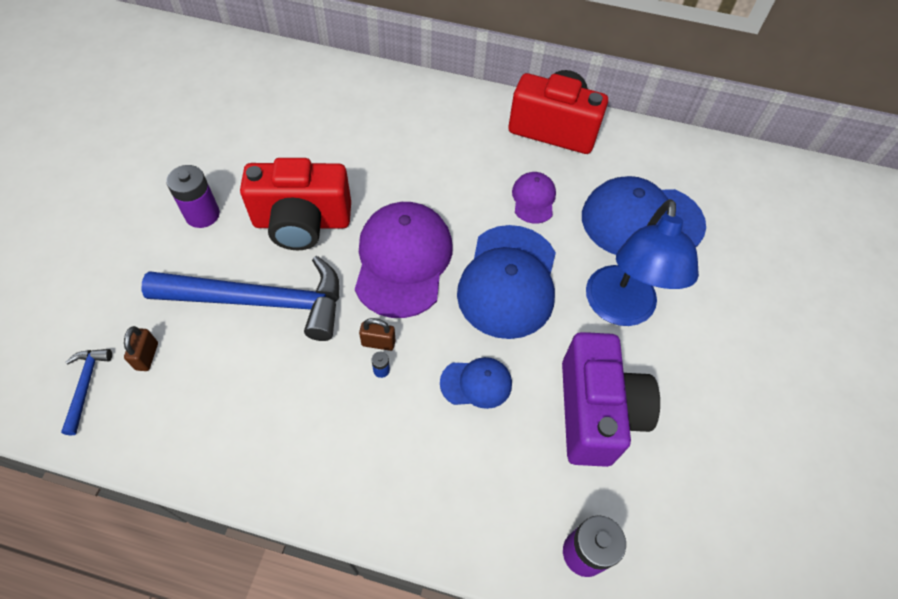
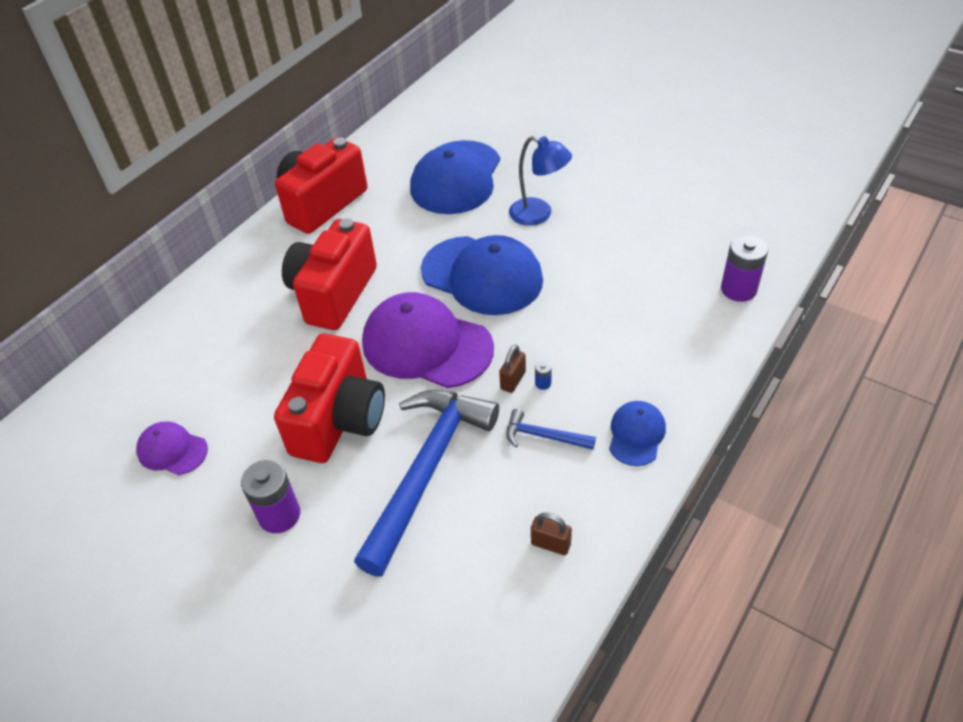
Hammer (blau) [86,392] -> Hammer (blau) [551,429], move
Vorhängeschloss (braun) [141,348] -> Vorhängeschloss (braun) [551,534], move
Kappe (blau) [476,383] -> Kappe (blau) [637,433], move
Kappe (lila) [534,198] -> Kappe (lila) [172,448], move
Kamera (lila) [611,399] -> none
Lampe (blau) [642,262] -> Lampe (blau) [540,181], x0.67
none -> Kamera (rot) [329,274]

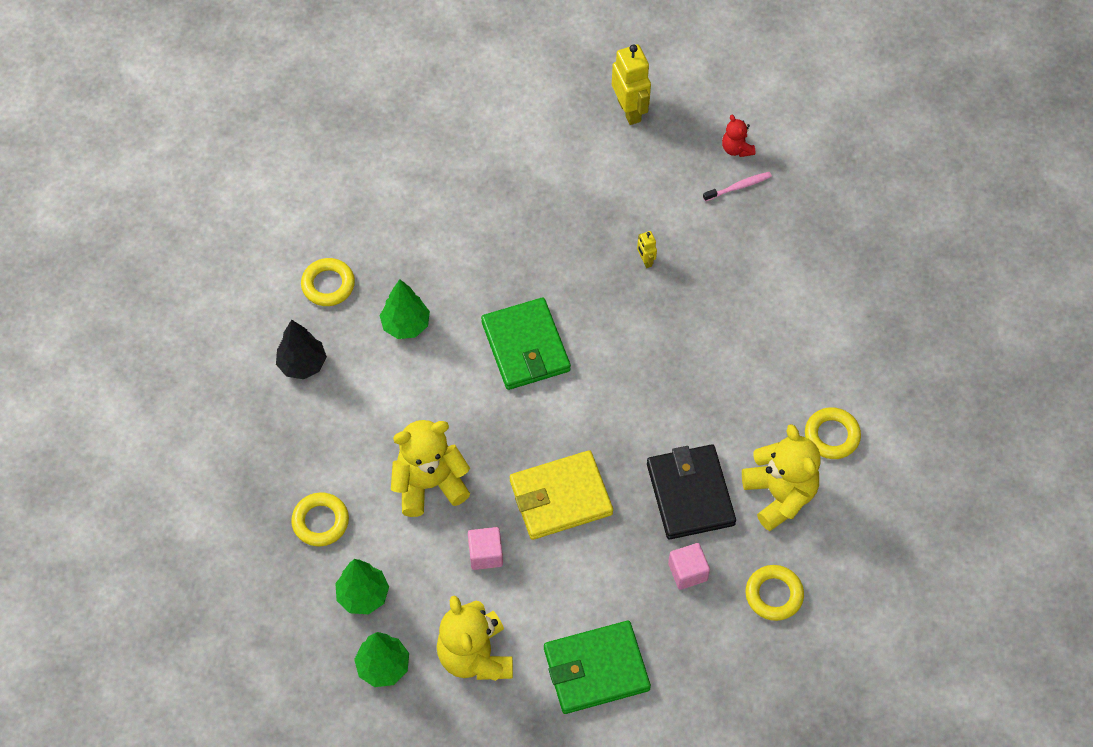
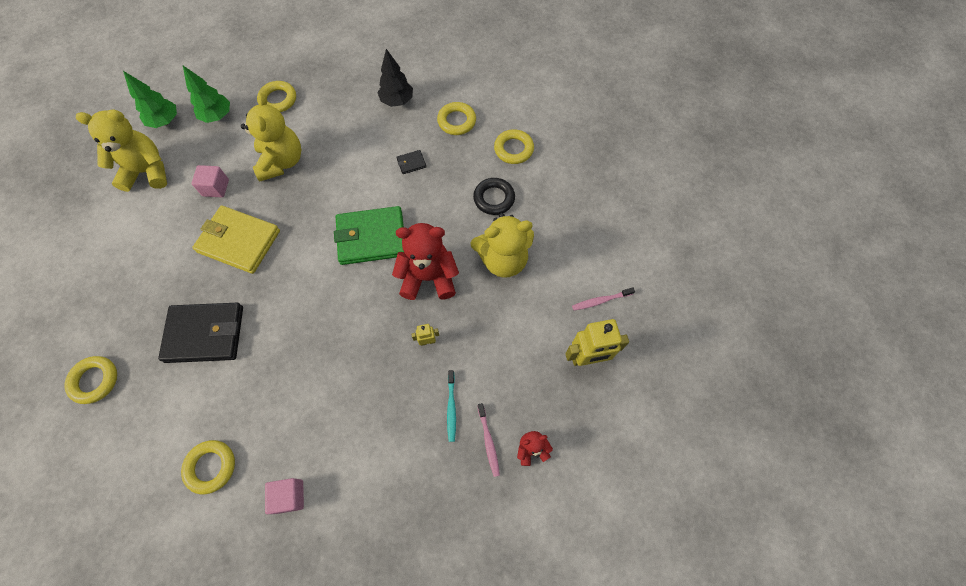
Baum (grün) [405,309] -> Geldbörse (schwarz) [411,162]
Geldbörse (gelb) [561,495] -> Geldbörse (gelb) [236,240], 60 degrees counterclockwise
Geldbörse (grün) [597,667] -> none
Kubus (rosa) [689,566] -> Kubus (rosa) [284,496], move
Teddybär (gelb) [781,477] -> Teddybär (gelb) [502,245], move
none -> Teddybär (rot) [425,261]
none -> Zahnbürste (türkis) [451,406]
none -> Ring (schwarz) [494,196]
none -> Ring (gelb) [514,146]
none -> Zahnbürste (rosa) [603,299]

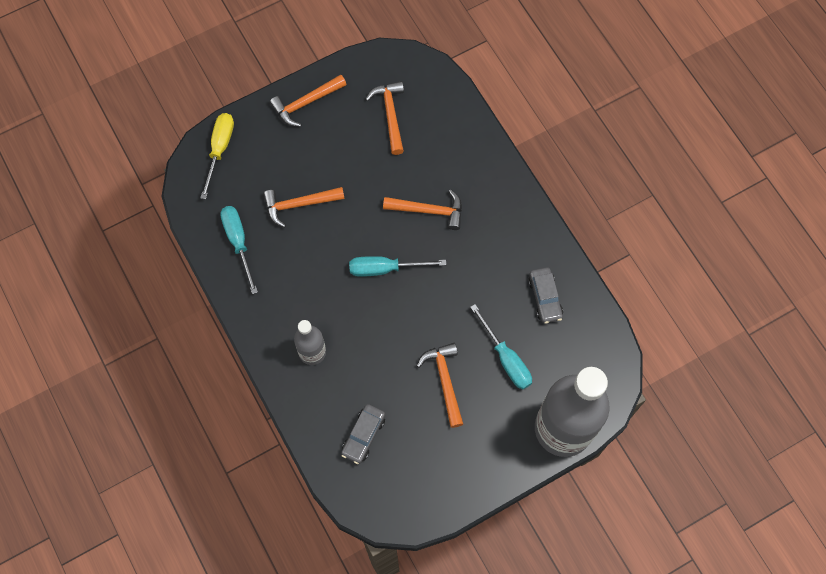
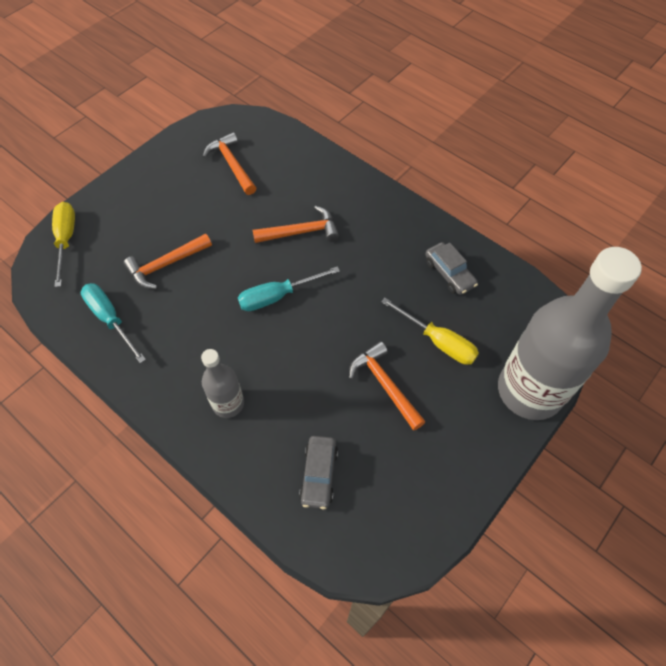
Hammer (orange) [308,101] -> none
Schraubenzieher (türkis) [501,346] -> Schraubenzieher (gelb) [430,331]

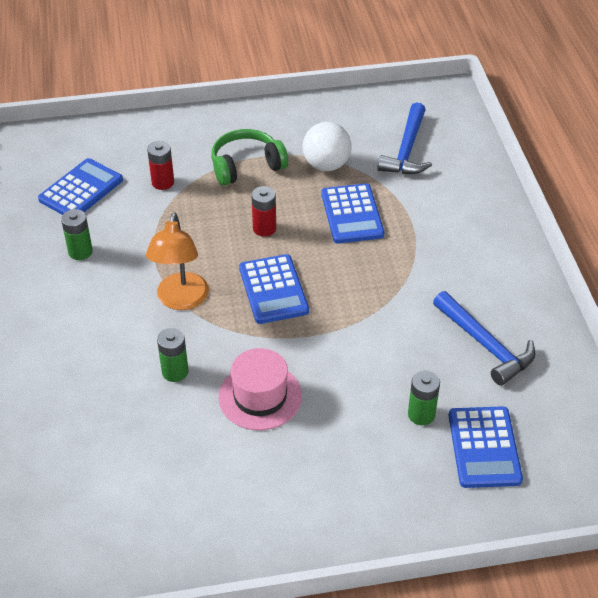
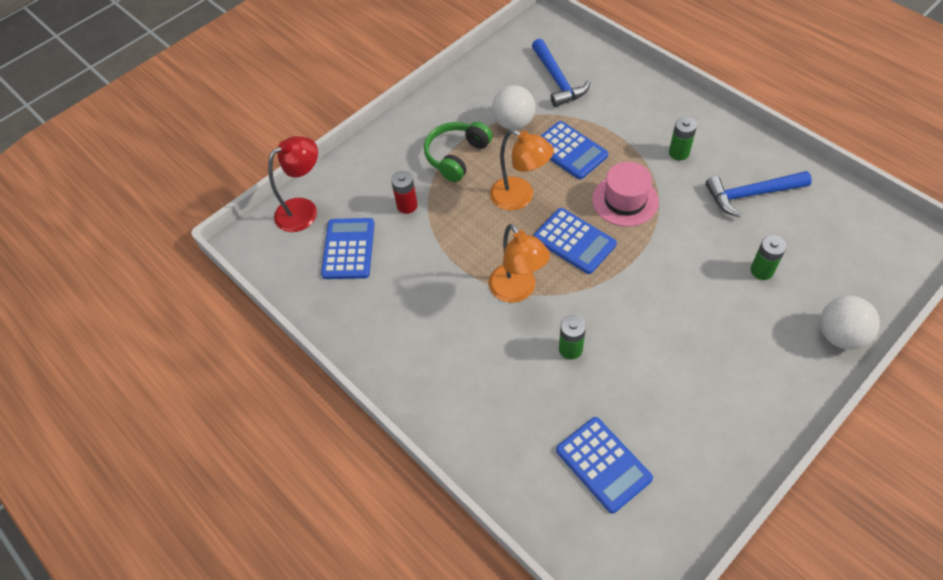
Batterie (grün) [77,234] -> Batterie (grün) [683,138], move
Hut (rosa) [260,389] -> Hut (rosa) [625,194], move
Batterie (rot) [263,211] -> Lampe (orange) [522,170]
Hammer (blau) [484,338] -> Hammer (blau) [758,194], 150 degrees clockwise
Taschenrechner (blau) [486,447] -> Taschenrechner (blau) [604,465], move
none -> Lampe (rot) [293,184]
none -> Ball (weiß) [850,323]

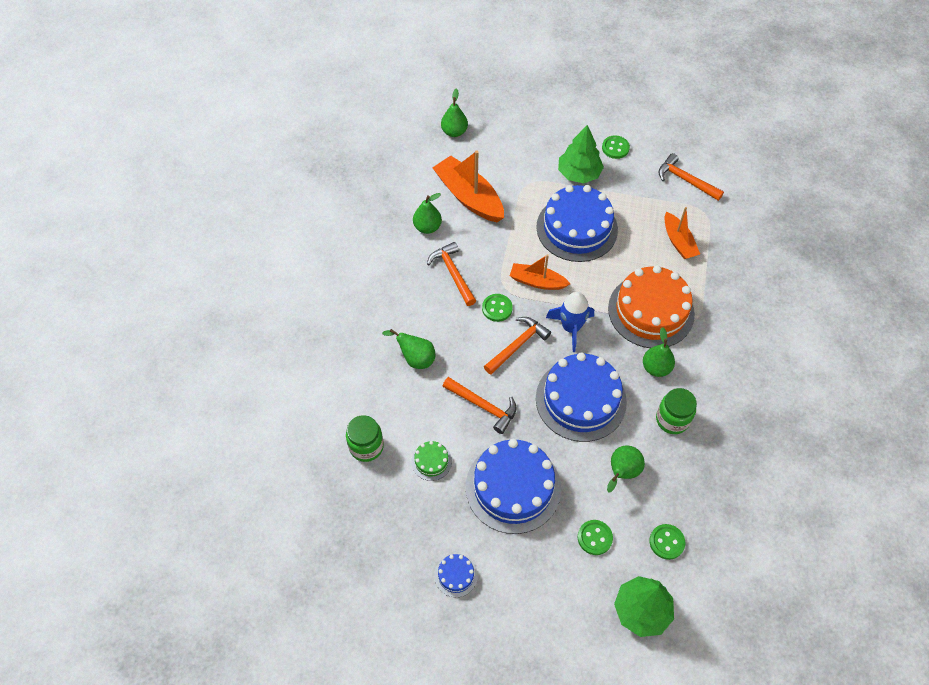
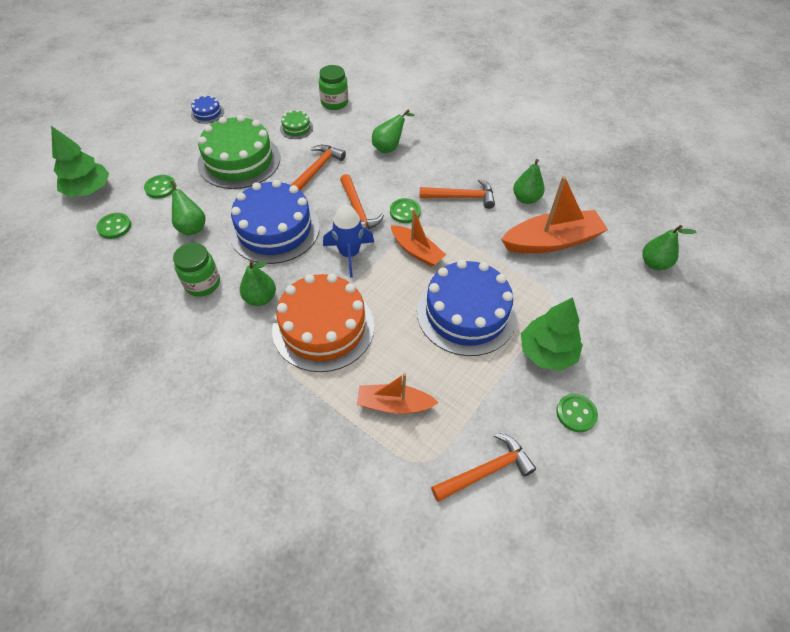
Hammer (orange) [480,405] -> Hammer (orange) [318,168], 150 degrees clockwise
Kuchen (blau) [513,486] -> Kuchen (grün) [238,152]
Boot (orange) [540,272] -> Boot (orange) [418,238], 90 degrees clockwise

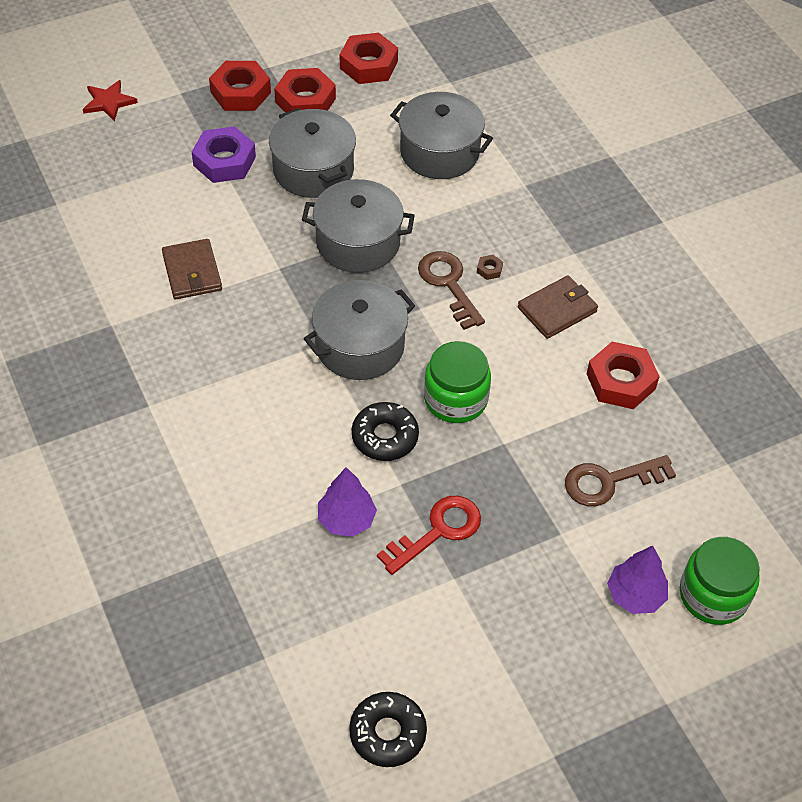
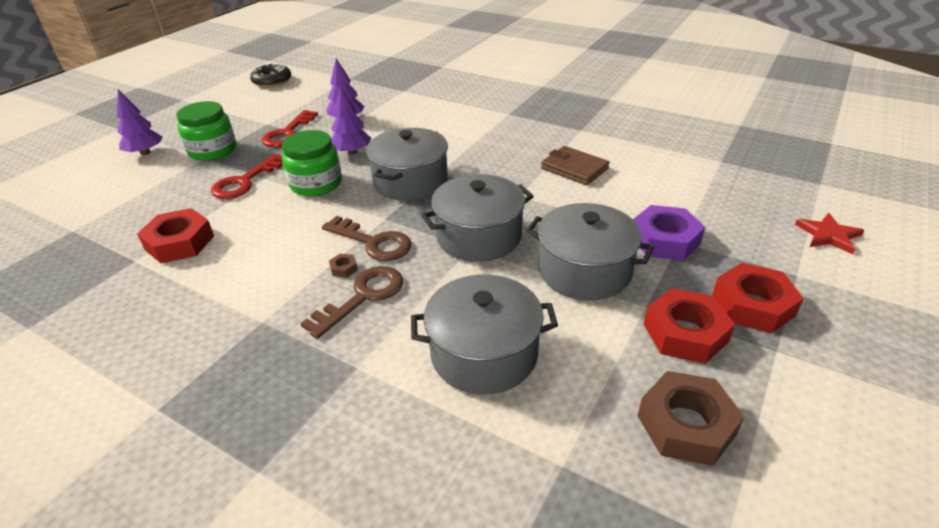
Sechskantmutter (rot) [369,58] -> Sechskantmutter (braun) [691,418]
Donut (schwarz) [385,431] -> Baum (lila) [351,121]
Geldbörse (braun) [558,307] -> none
Schlüssel (braun) [620,481] -> Schlüssel (braun) [351,302], move
Einmachglas (grün) [720,581] -> Einmachglas (grün) [206,131], move
none -> Schlüssel (rot) [247,176]

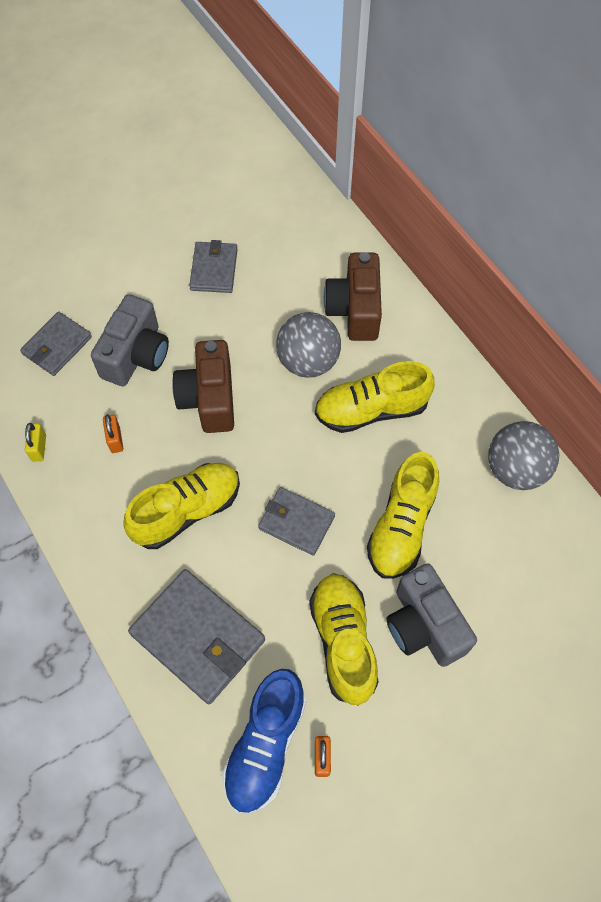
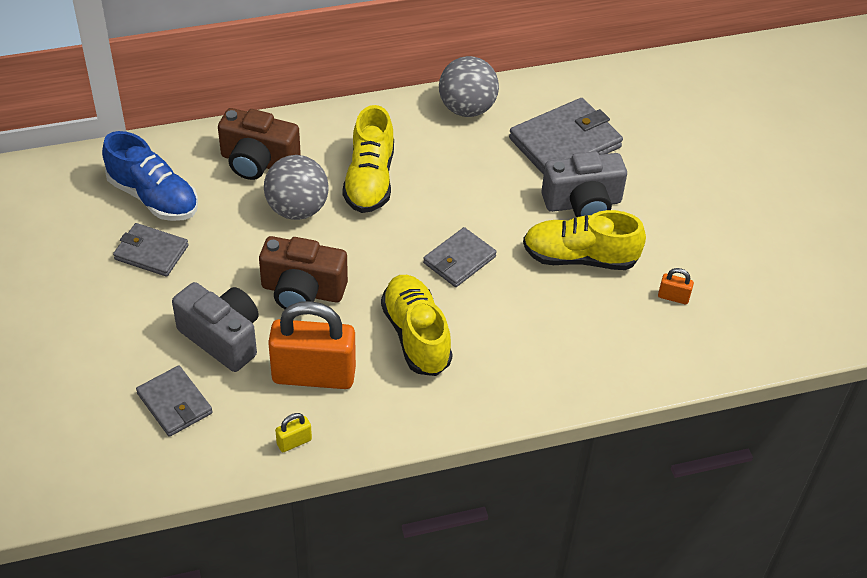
Vorhängeschloss (gelb) [35,442] -> Vorhängeschloss (gelb) [293,432], 45 degrees counterclockwise
Vorhängeschloss (orange) [113,433] -> Vorhängeschloss (orange) [312,345], x2.48
Geldbörse (grau) [196,636] -> Geldbörse (grau) [566,136], move
Schuh (blau) [264,741] -> Schuh (blau) [150,176], move
Schuh (gelb) [403,515] -> none

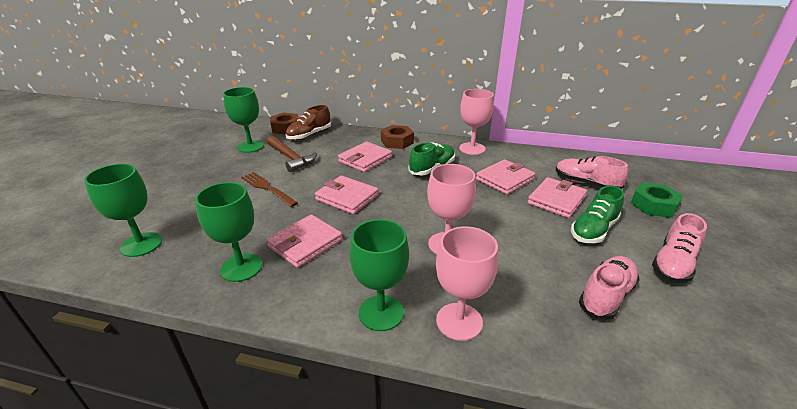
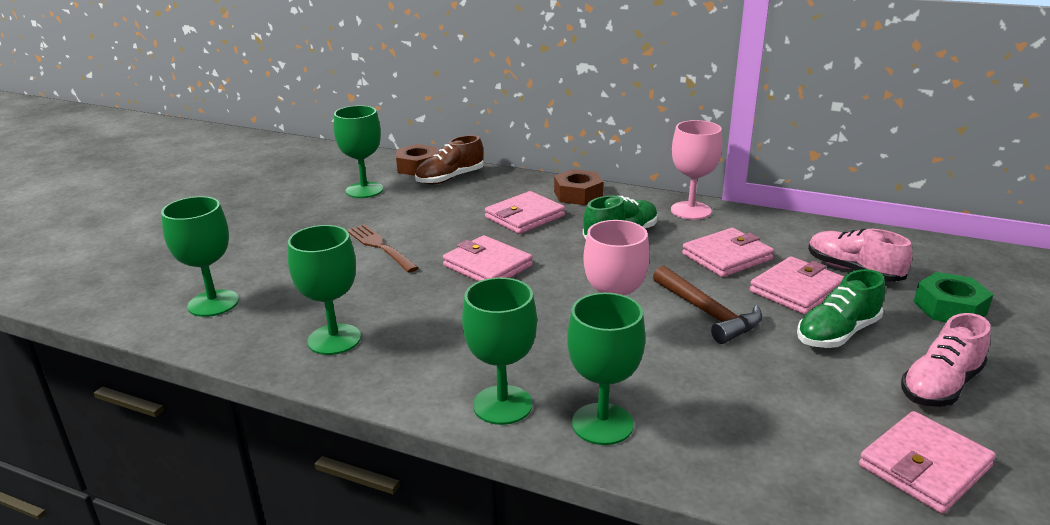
Geldbörse (rosa) [304,241] -> Geldbörse (rosa) [927,462], move
Hammer (braun) [292,154] -> Hammer (braun) [707,304], move
Kelch (rosa) [467,283] -> Kelch (grün) [606,369]
Schuh (rosa) [609,288] -> none

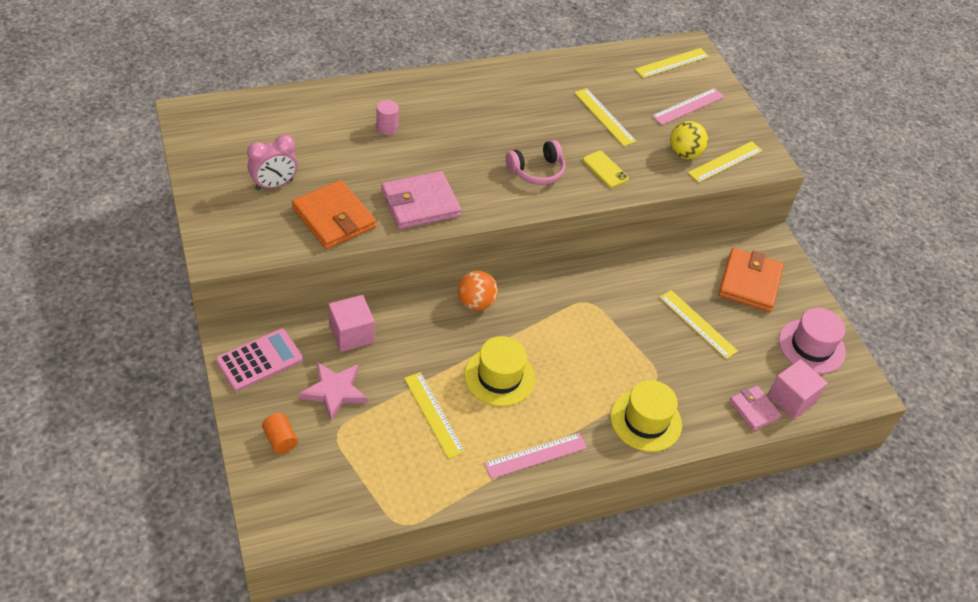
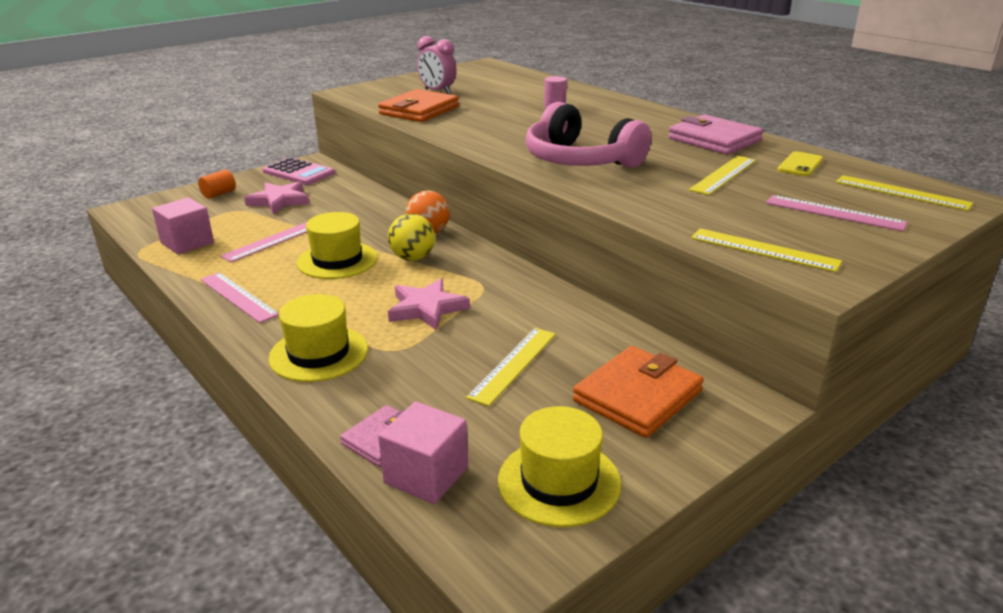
Kubus (rosa) [351,323] -> Kubus (rosa) [183,226], move
Geldbörse (rosa) [421,200] -> Geldbörse (rosa) [715,134], move
Lineal (gelb) [434,415] -> Lineal (rosa) [263,242]
Kopfhörer (rosa) [535,162] -> Kopfhörer (rosa) [588,135], x1.69
Handy (gelb) [606,169] -> Handy (gelb) [800,163], move
Ball (gelb) [689,140] -> Ball (gelb) [411,237], move
Geldbörse (orange) [751,280] -> Geldbörse (orange) [638,392], 45 degrees counterclockwise
Hut (rosa) [812,341] -> Hut (gelb) [559,466]
none -> Stern (rosa) [429,304]

